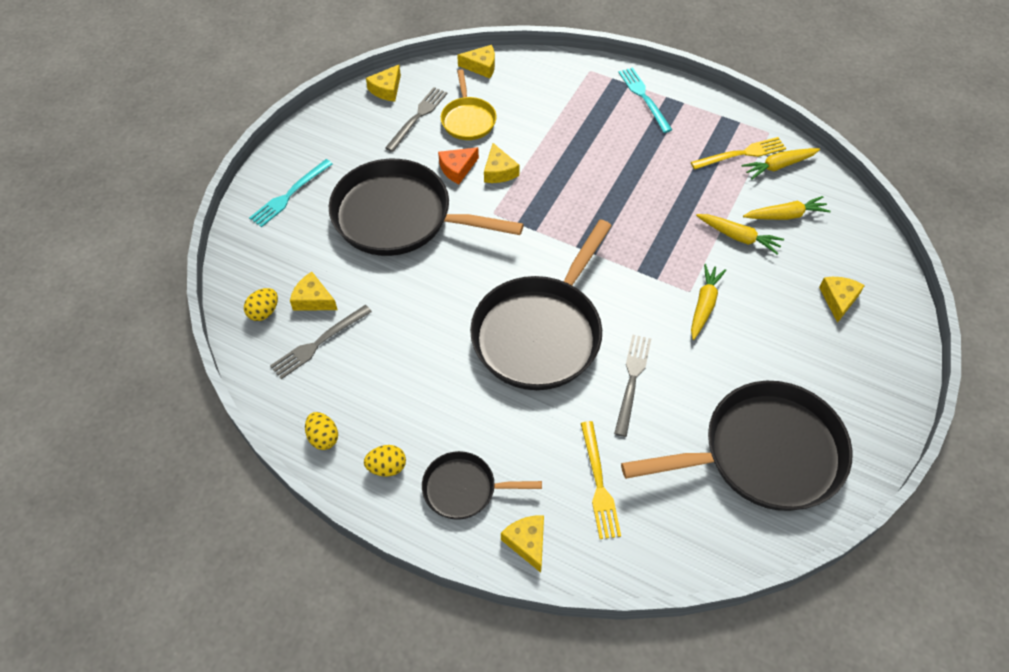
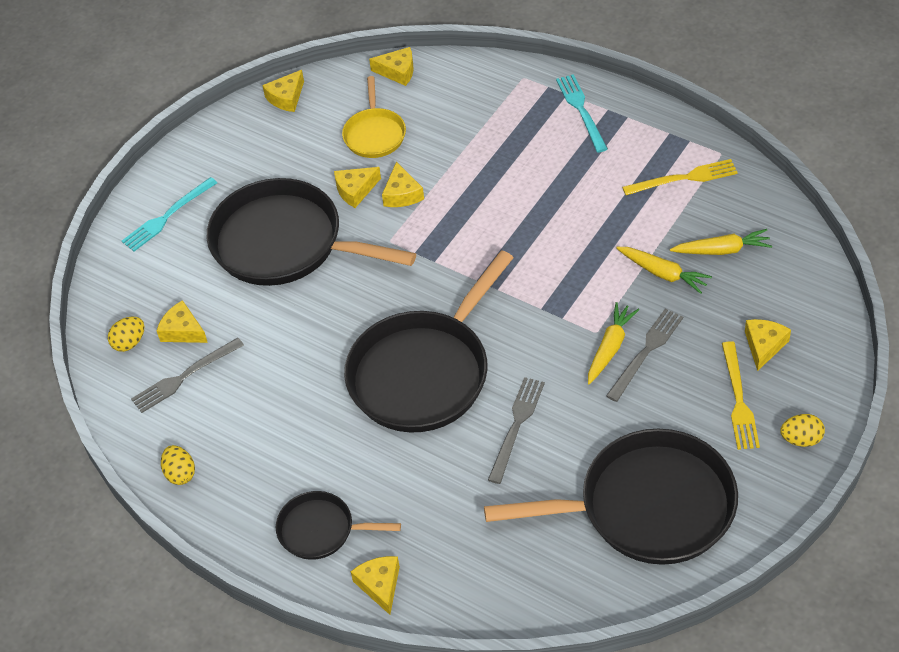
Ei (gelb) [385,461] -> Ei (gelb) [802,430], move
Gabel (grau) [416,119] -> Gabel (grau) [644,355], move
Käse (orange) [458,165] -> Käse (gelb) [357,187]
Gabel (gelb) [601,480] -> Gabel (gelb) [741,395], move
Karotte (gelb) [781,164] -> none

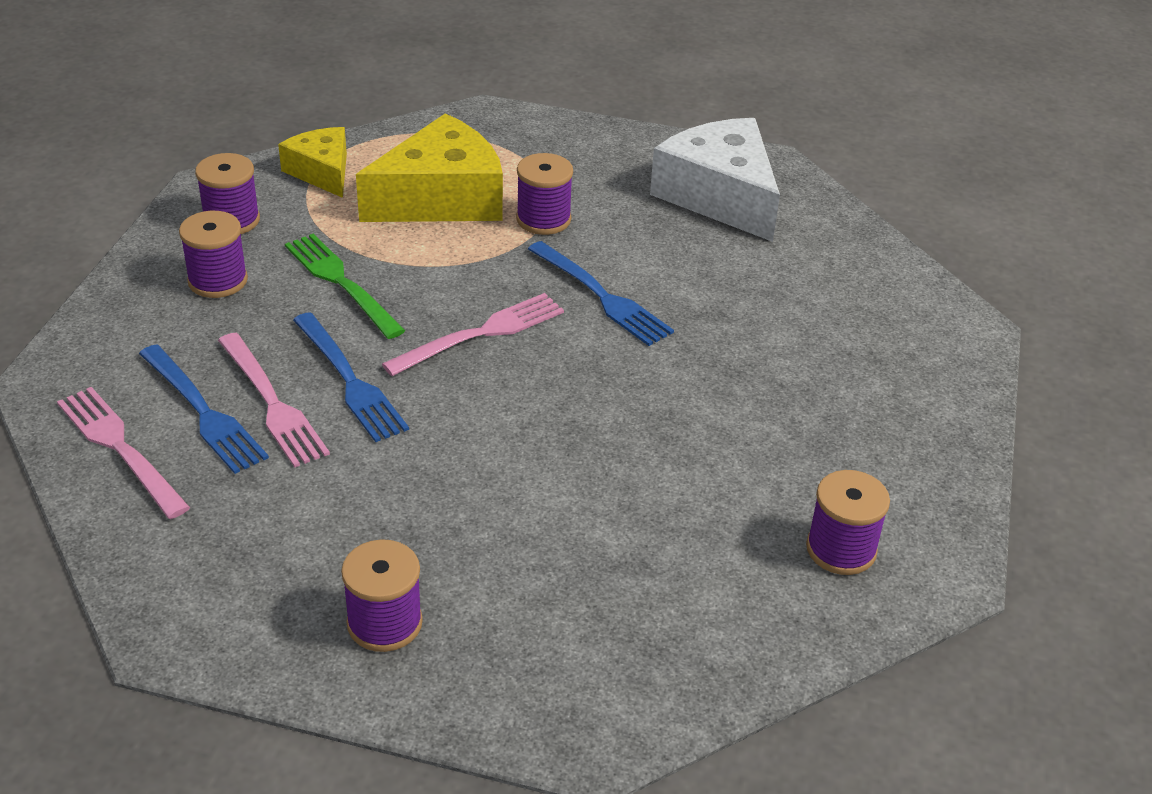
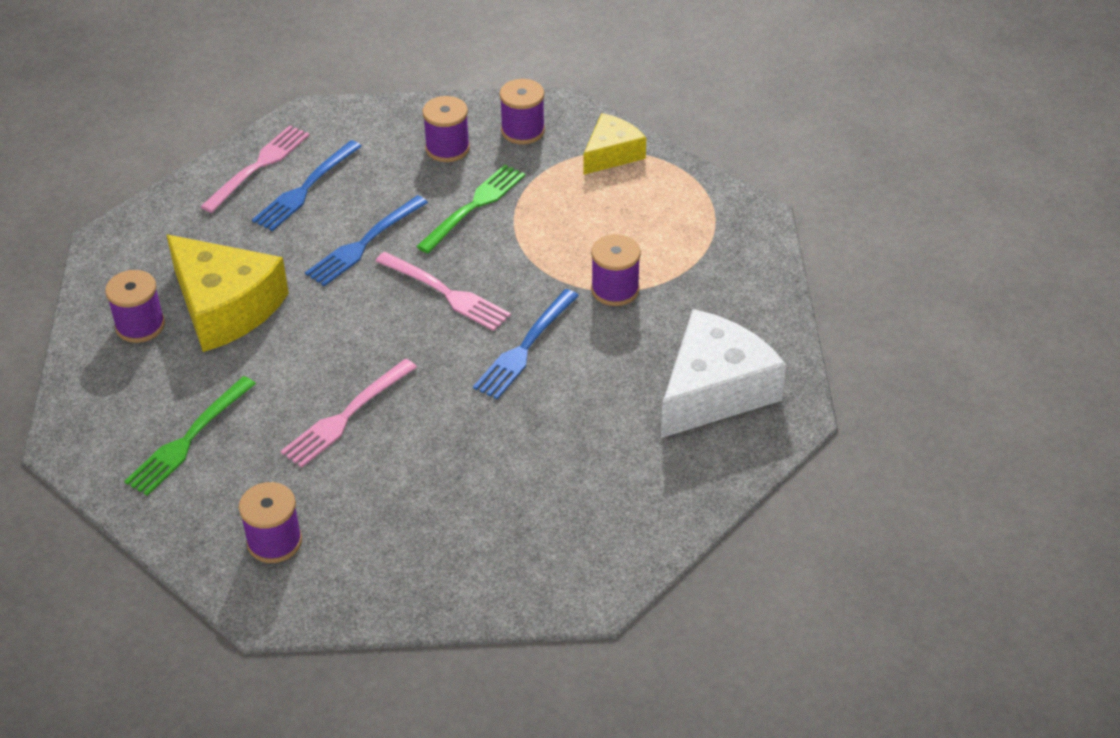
Gabel (rosa) [274,400] -> Gabel (rosa) [349,413], move
Käse (gelb) [429,167] -> Käse (gelb) [227,293], move
none -> Gabel (grün) [190,436]

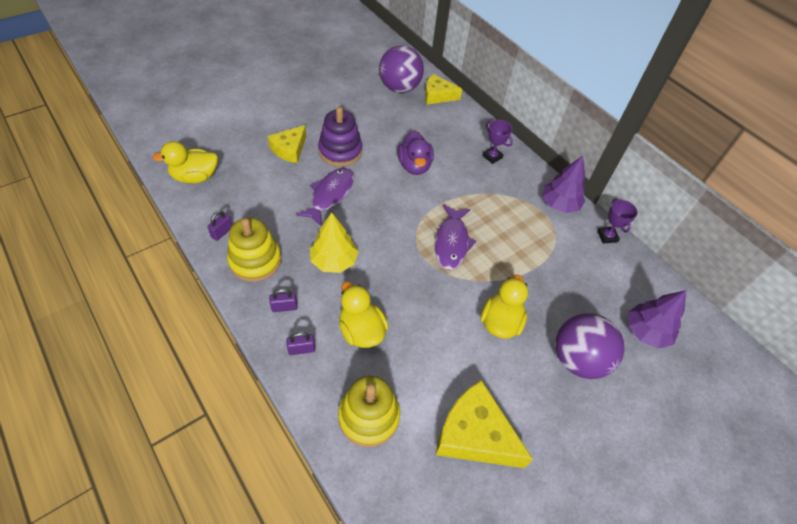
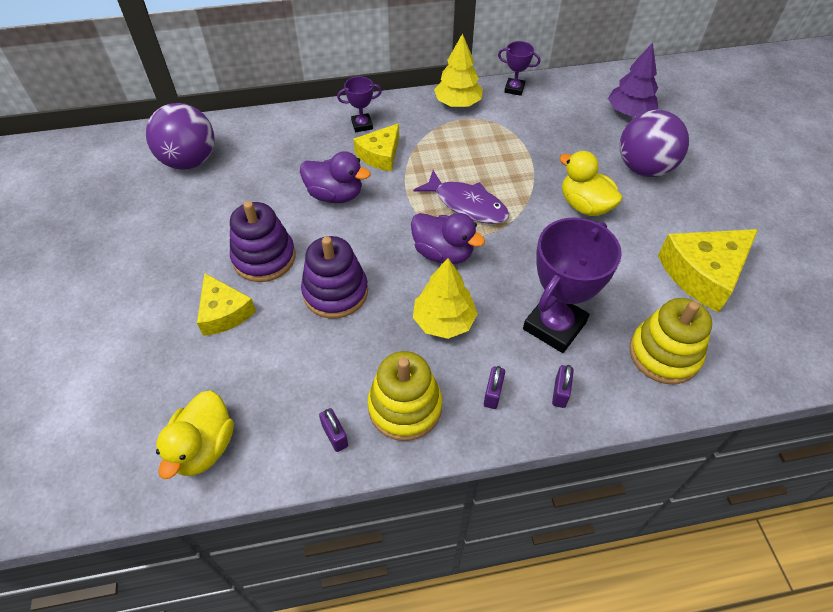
Fisch (lila) [325,197] -> Stapelspielzeug (lila) [334,277]
Ente (gelb) [363,315] -> Pokal (lila) [572,285]
Käse (gelb) [443,89] -> Käse (gelb) [376,147], move
Baum (lila) [563,184] -> Baum (gelb) [458,70]
none -> Ente (lila) [448,238]

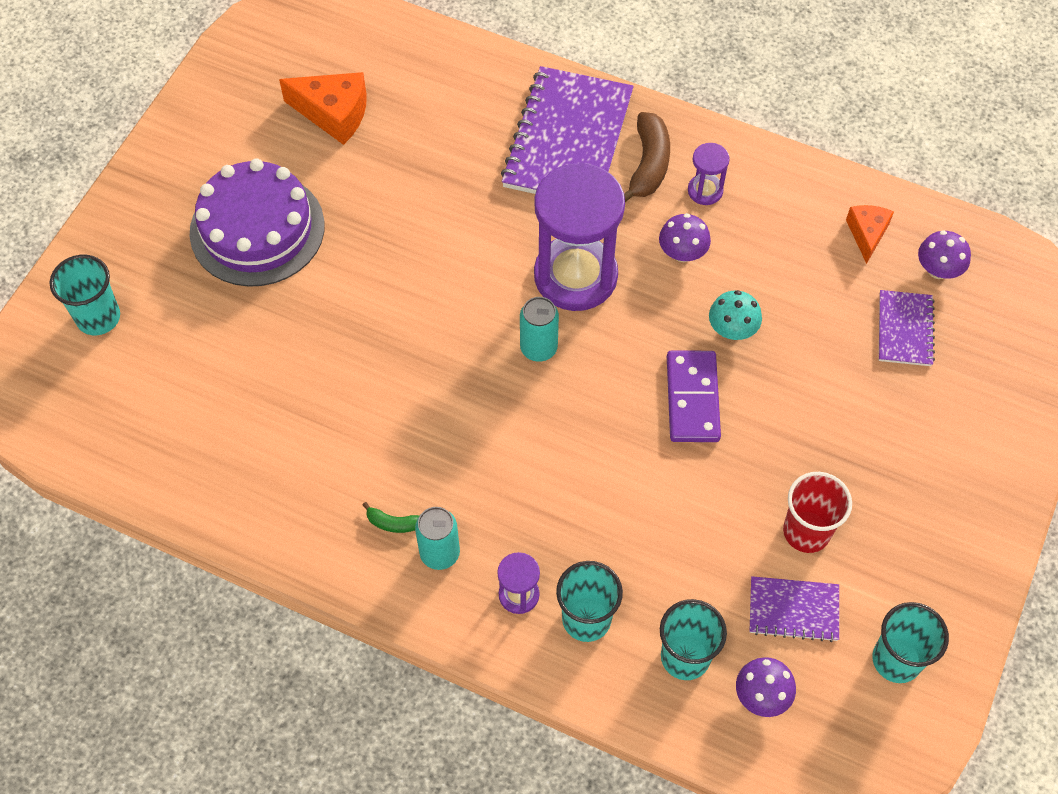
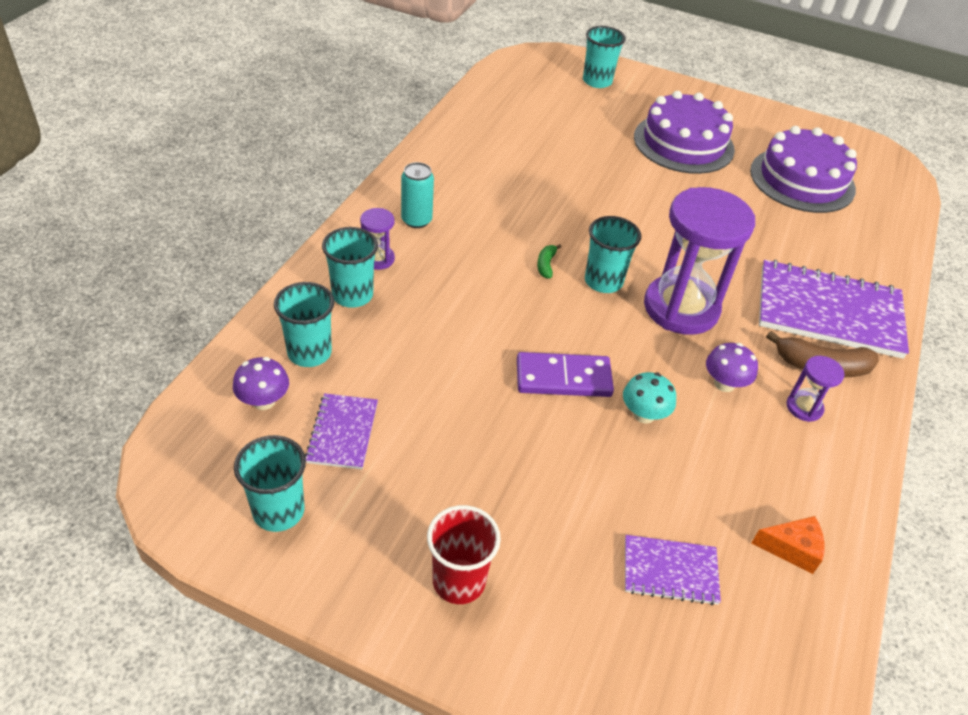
Käse (orange) [323,108] -> Kuchen (lila) [803,169]
Banane (grün) [391,517] -> Banane (grün) [549,261], move
Dose (türkis) [539,329] -> Becher (türkis) [613,254]
Becher (rot) [817,512] -> Becher (rot) [464,554], move
Pilz (lila) [944,254] -> none

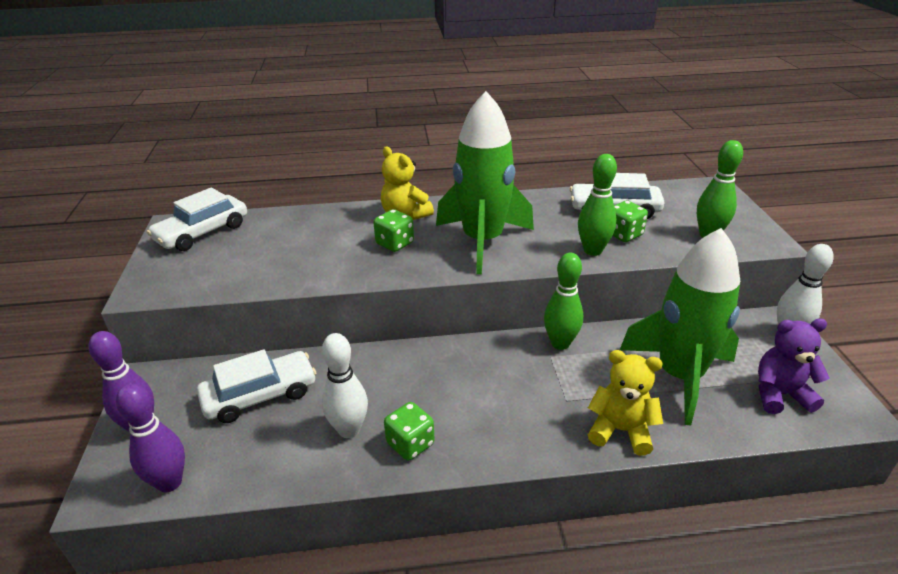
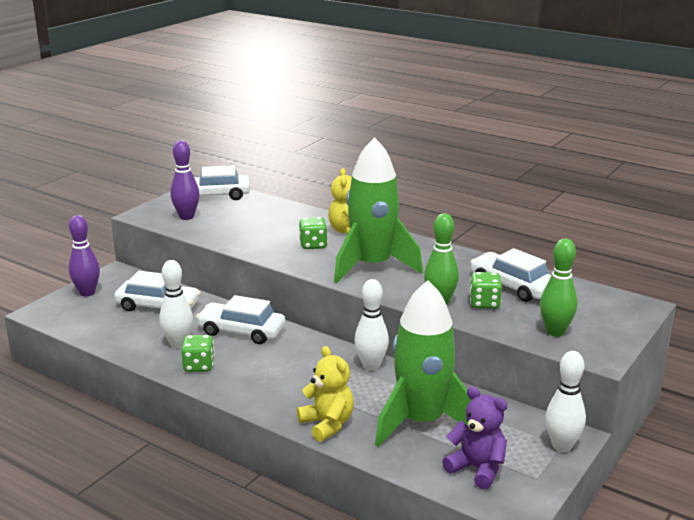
Bowlingkegel (lila) [150,438] -> Bowlingkegel (lila) [185,180], move
Bowlingkegel (grün) [563,301] -> Bowlingkegel (weiß) [371,324]
none -> Auto (weiß) [241,319]

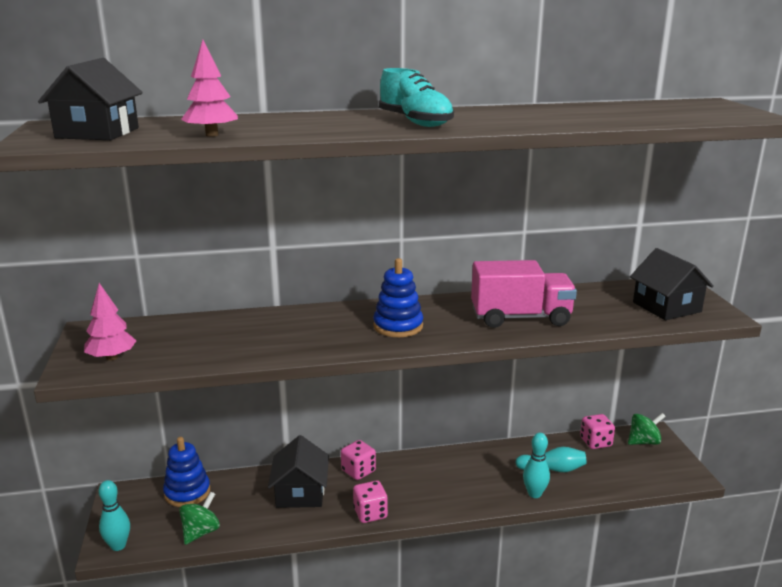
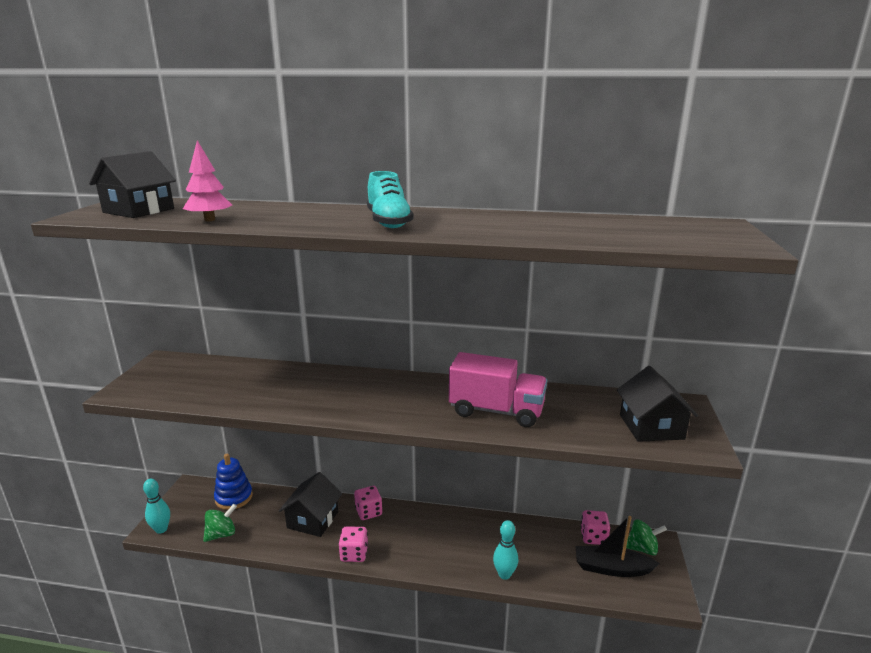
Baum (rosa) [110,322] -> none
Stapelspielzeug (blau) [398,297] -> none
Bowlingkegel (türkis) [551,459] -> none
none -> Boot (schwarz) [618,546]

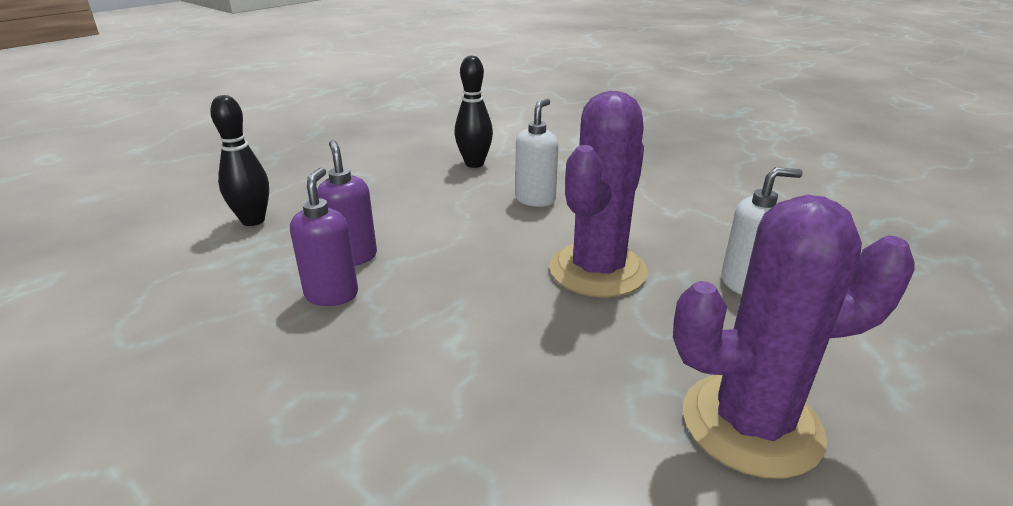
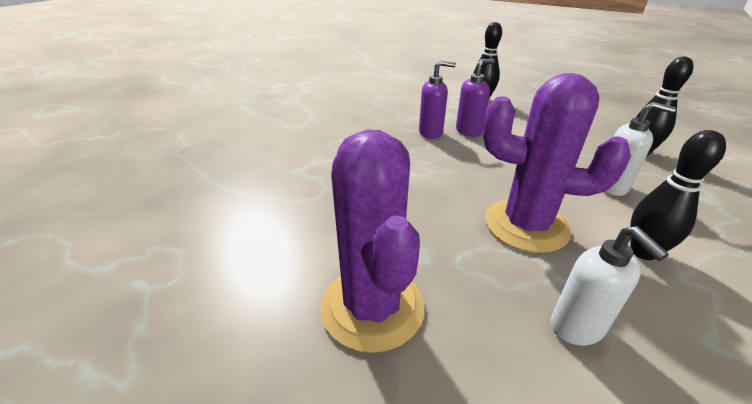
none -> Bowlingkegel (schwarz) [678,195]

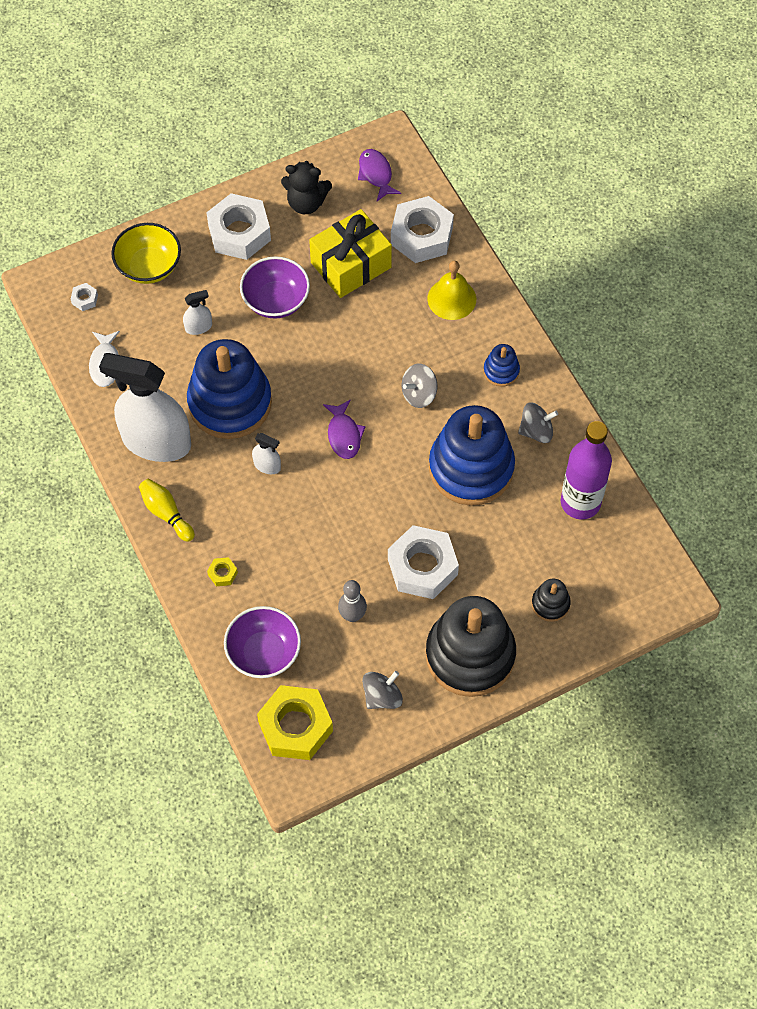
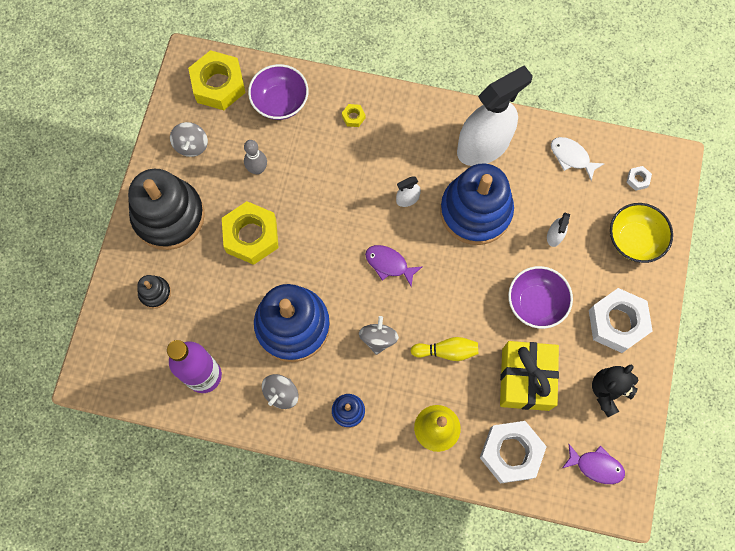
Bowlingkegel (gelb) [167,510] -> Bowlingkegel (gelb) [444,349], move
Sechskantmutter (weiß) [423,562] -> Sechskantmutter (gelb) [250,233]

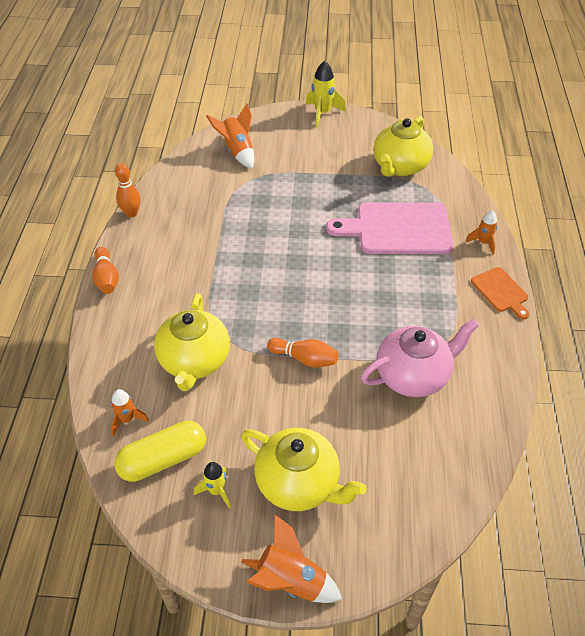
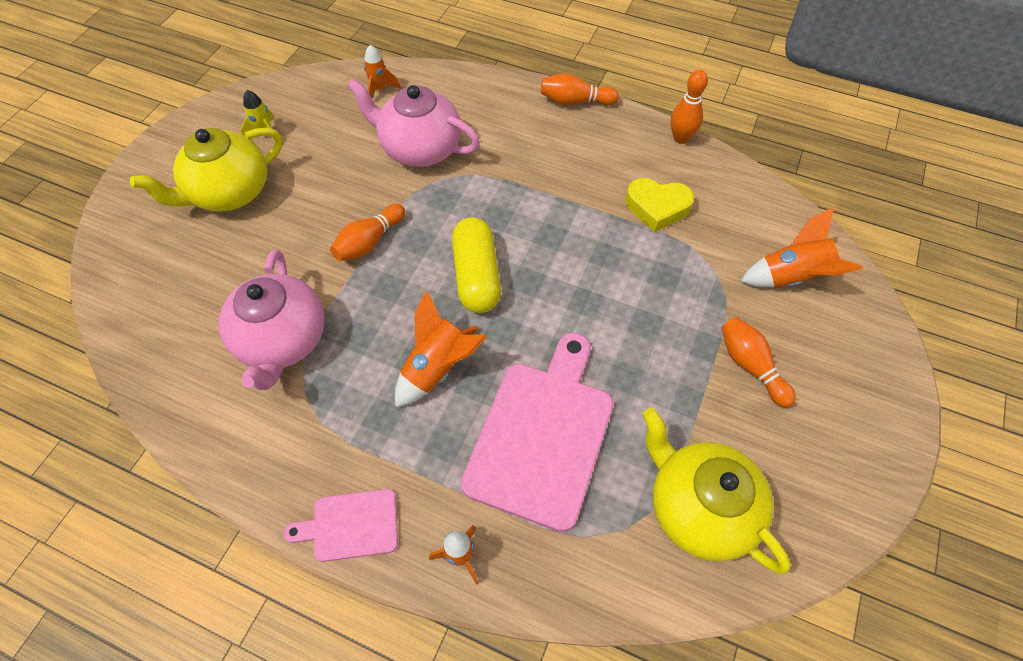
Kapsel (gelb) [160,451] -> Kapsel (gelb) [476,265], move
Teekanne (gelb) [192,342] -> Teekanne (rosa) [413,122]
Rakete (orange) [291,559] -> Rakete (orange) [441,349], move
Rakete (gelb) [326,94] -> none
Schneidebrett (orange) [500,293] -> Schneidebrett (rosa) [340,525]
none -> Herz (gelb) [659,205]
none -> Bowlingkegel (orange) [758,362]

